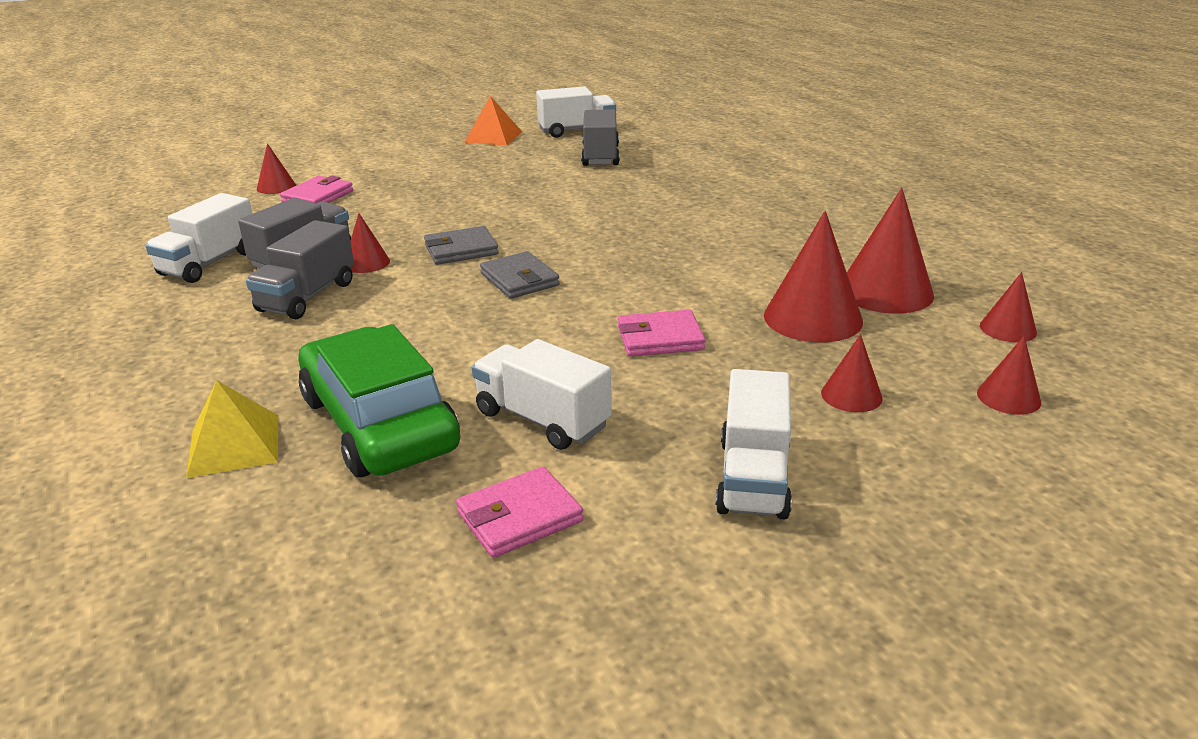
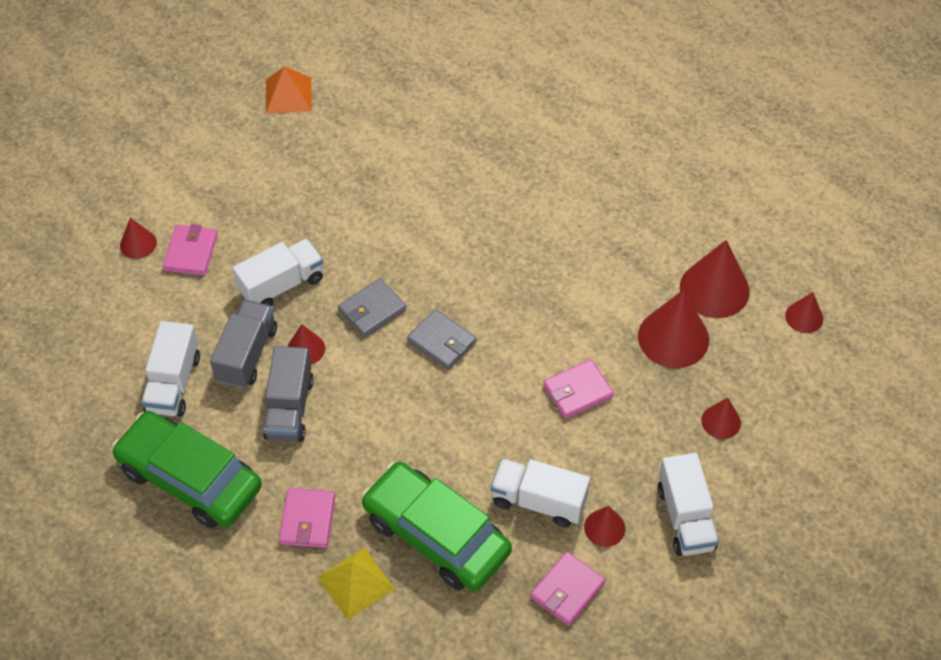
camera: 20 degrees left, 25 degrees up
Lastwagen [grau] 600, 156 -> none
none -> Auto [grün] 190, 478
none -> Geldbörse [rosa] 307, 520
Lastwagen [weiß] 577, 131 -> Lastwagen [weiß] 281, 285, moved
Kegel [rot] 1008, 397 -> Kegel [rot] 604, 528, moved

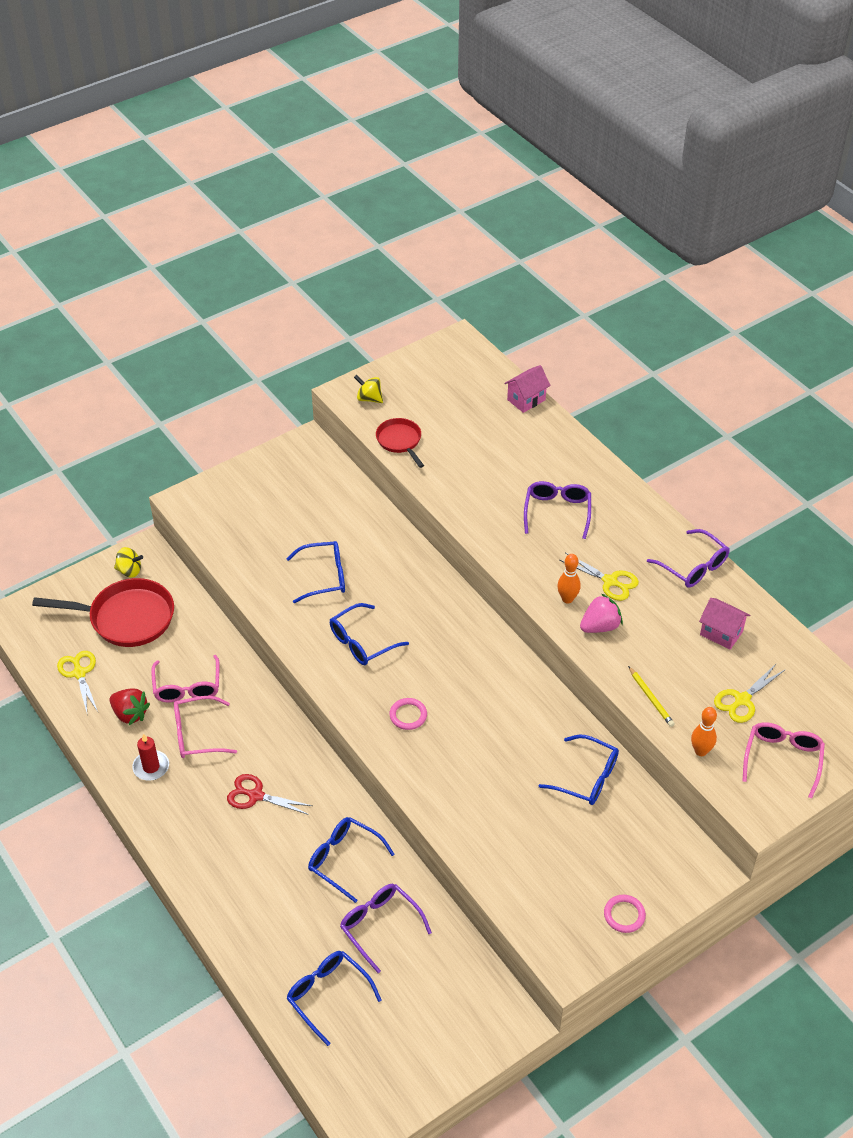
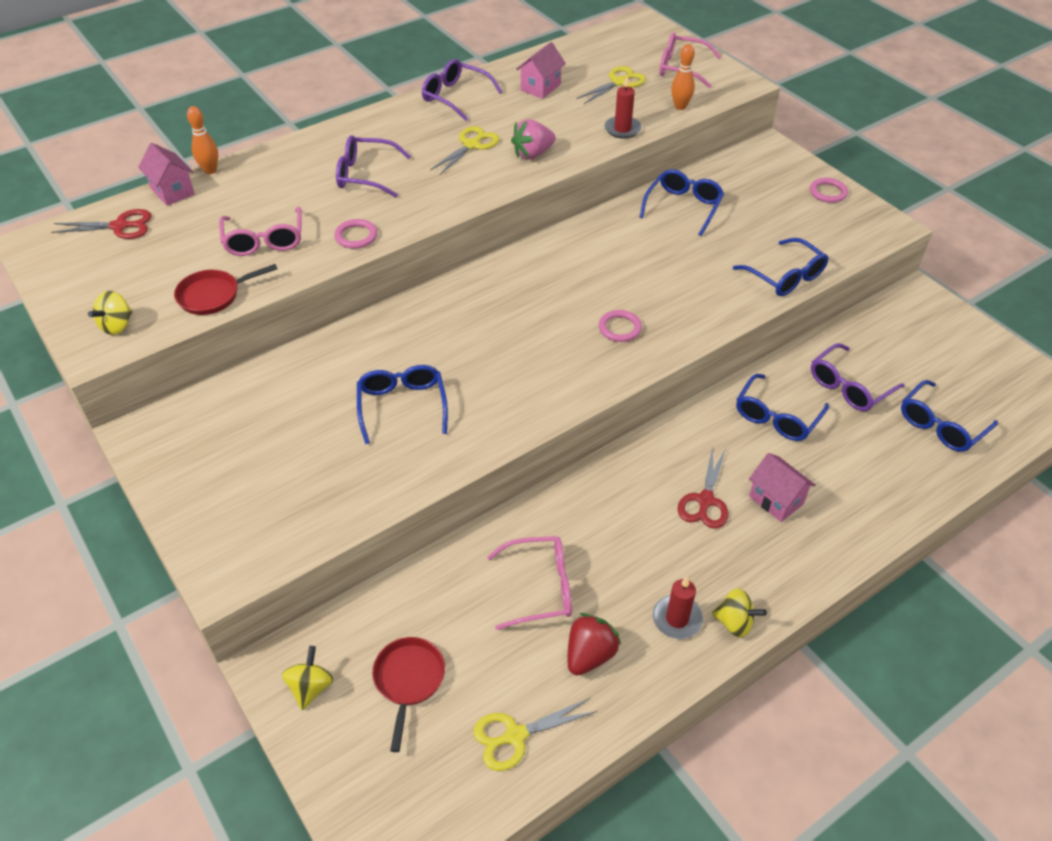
camera: 90 degrees left, 0 degrees up
none -> Schere [rot] 120, 226
none -> Ring [rosa] 356, 236
none -> Kreisel [gelb] 734, 622
none -> Haus [rosa] 776, 500
Brille [rosa] 196, 734 -> Brille [rosa] 264, 241, moved
Brille [blau] 362, 642 -> Brille [blau] 785, 277, moved
Bowlingkegel [orange] 567, 599 -> Bowlingkegel [orange] 210, 170, moved
Bleistift [gelb] 651, 698 -> Kerze [rot] 622, 129
Erdbeere [rosa] 600, 626 -> Erdbeere [rosa] 532, 154, 90 degrees counterclockwise
Brille [lila] 693, 567 -> Brille [lila] 455, 96, 105 degrees counterclockwise
Schere [gelb] 742, 700 -> Schere [gelb] 619, 82, 90 degrees counterclockwise
Pfanne [rot] 126, 618 -> Pfanne [rot] 408, 680, x0.56

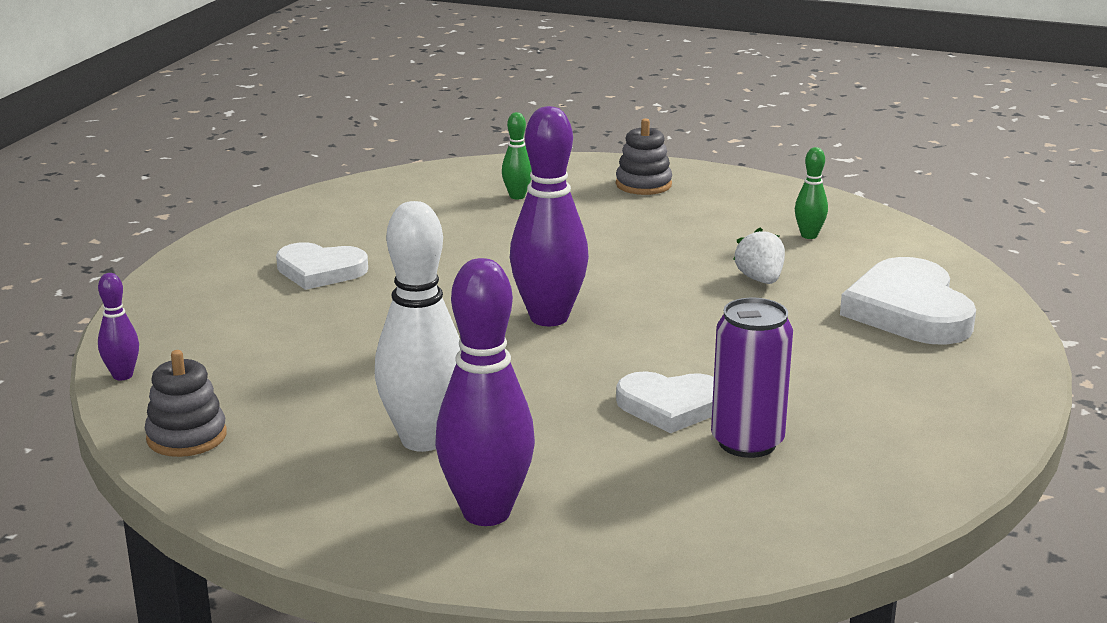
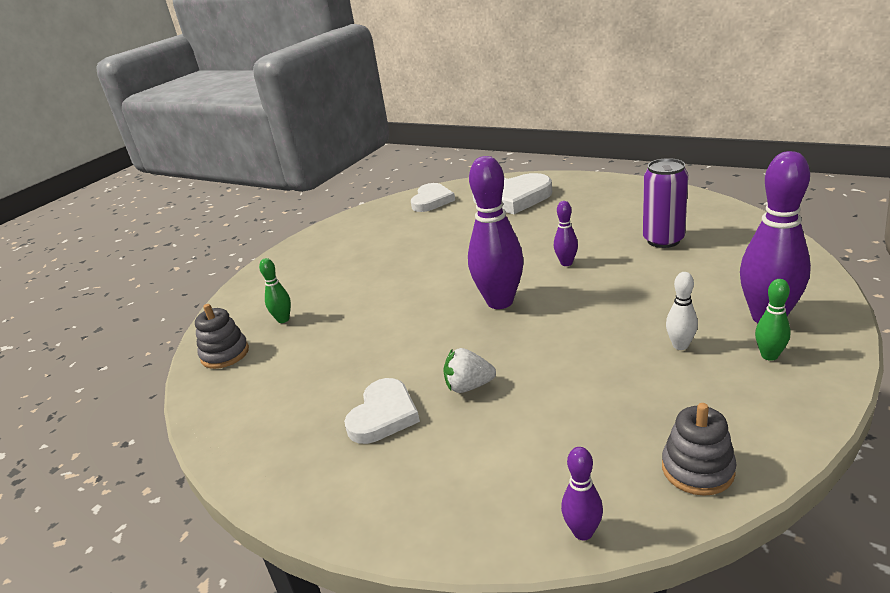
camera: 75 degrees left, 5 degrees up
none -> Bowlingkegel [lila] 566, 263
Stapelspielzeug [grau] 643, 184 -> Stapelspielzeug [grau] 225, 354, moved
Herz [weiß] 671, 406 -> Herz [weiß] 432, 200, moved
Erdbeere [weiß] 760, 279 -> Erdbeere [weiß] 469, 386, moved
Bowlingkegel [grün] 809, 235 -> Bowlingkegel [grün] 769, 356, moved
Bowlingkegel [weiß] 423, 440 -> Bowlingkegel [weiß] 680, 345, x0.47

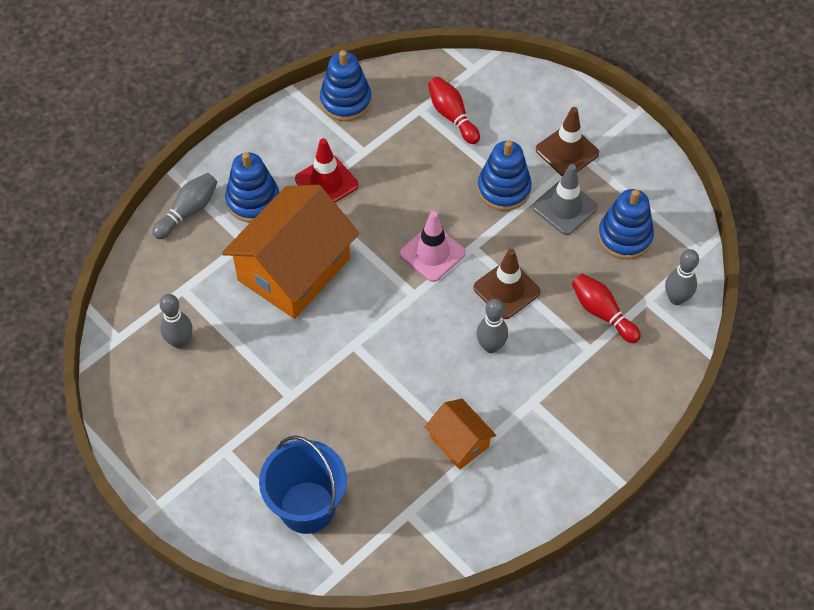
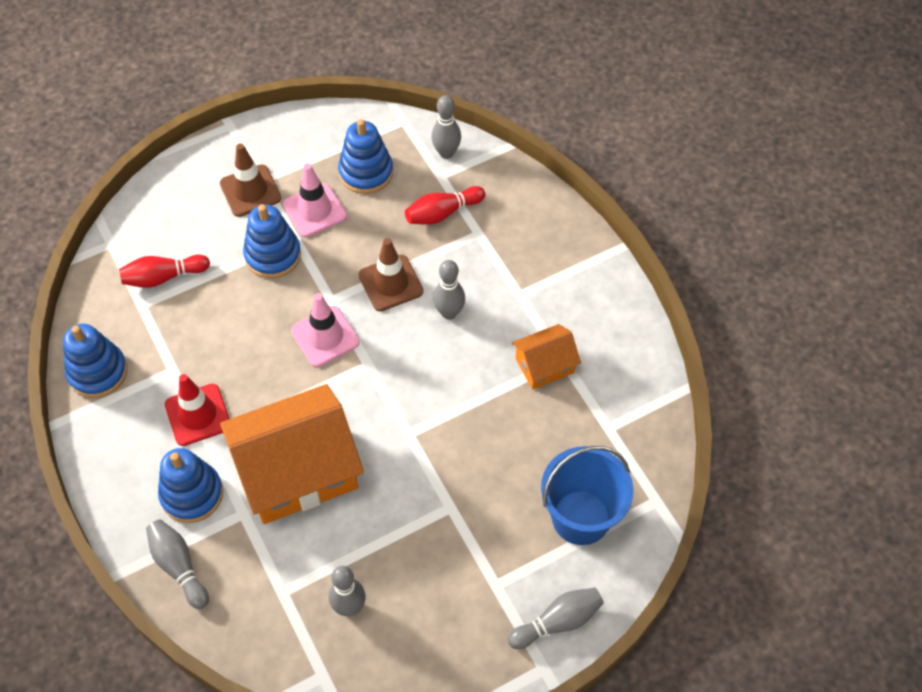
camera: 75 degrees left, 0 degrees up
none -> Bowlingkegel [grau] 558, 622
Leitkegel [grau] 565, 207 -> Leitkegel [rosa] 315, 210
Haus [orange] 294, 269 -> Haus [orange] 297, 471, 75 degrees counterclockwise

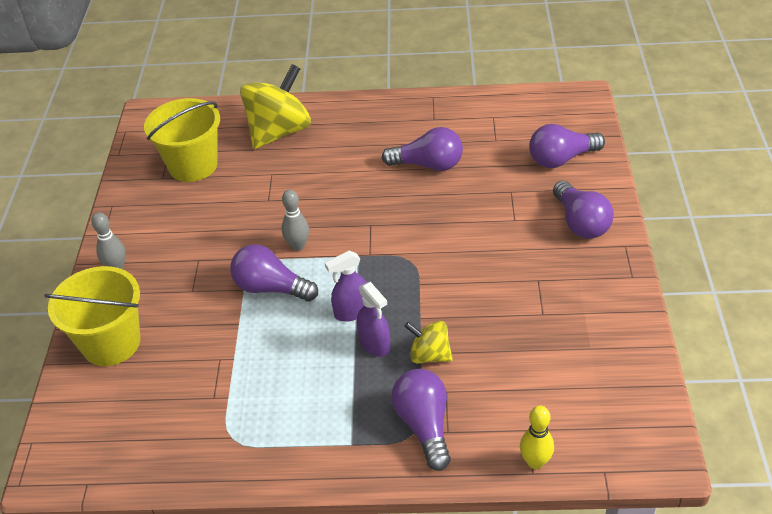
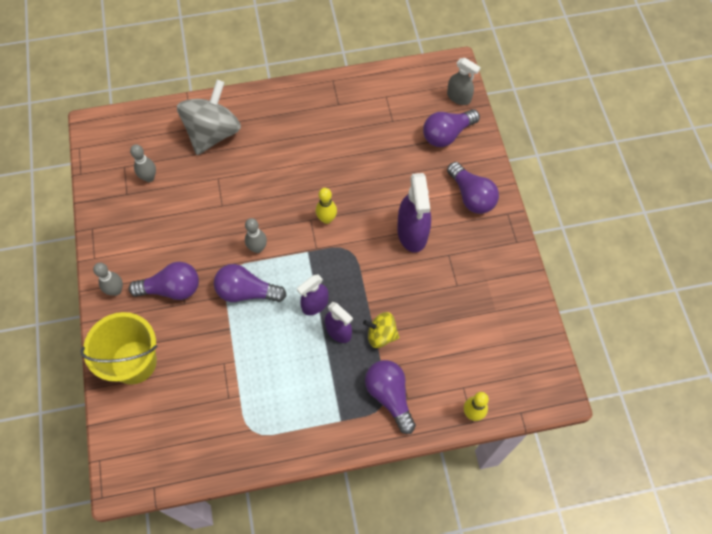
camera: 15 degrees left, 20 degrees up
none -> Bowlingkegel [gelb] 326, 219
none -> Sprühflasche [lila] 412, 233
none -> Sprühflasche [grau] 459, 97
Glühbirne [lila] 428, 165 -> Glühbirne [lila] 171, 289, moved
Eimer [gelb] 193, 165 -> Bowlingkegel [grau] 149, 177
Kreisel [gelb] 279, 132 -> Kreisel [grau] 213, 133

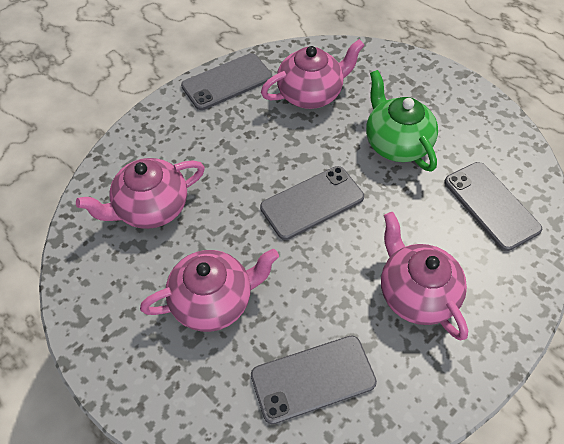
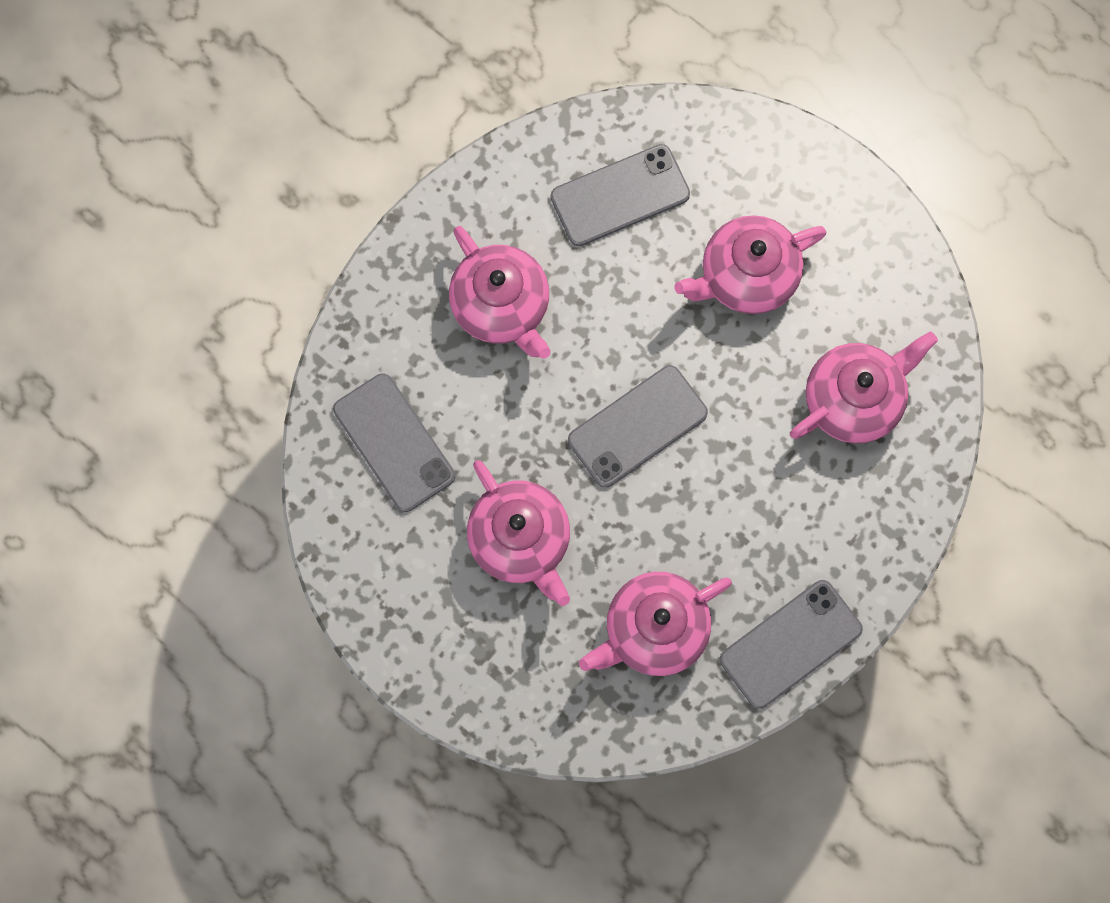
camera: 175 degrees right, 20 degrees up
Teekanne [grün] 396, 143 -> Teekanne [rosa] 521, 540

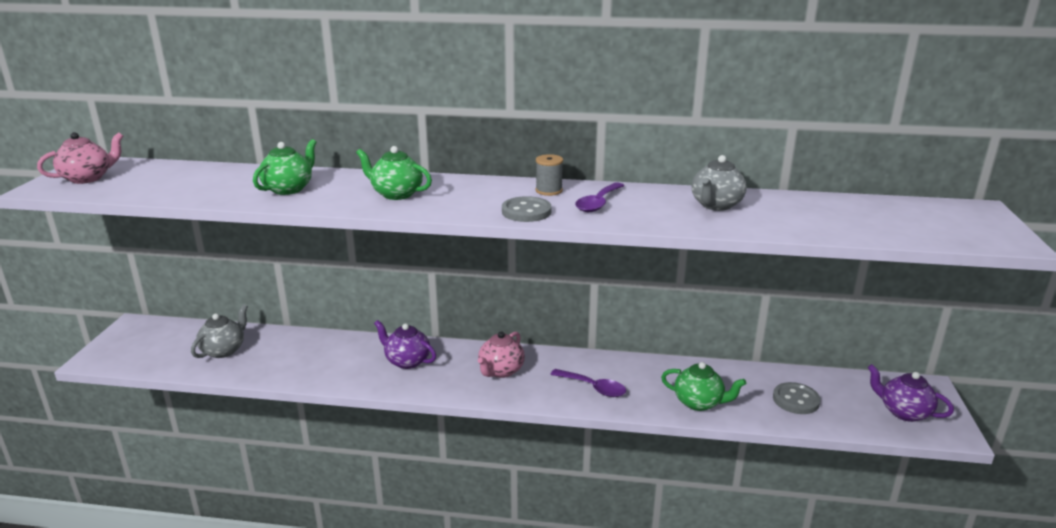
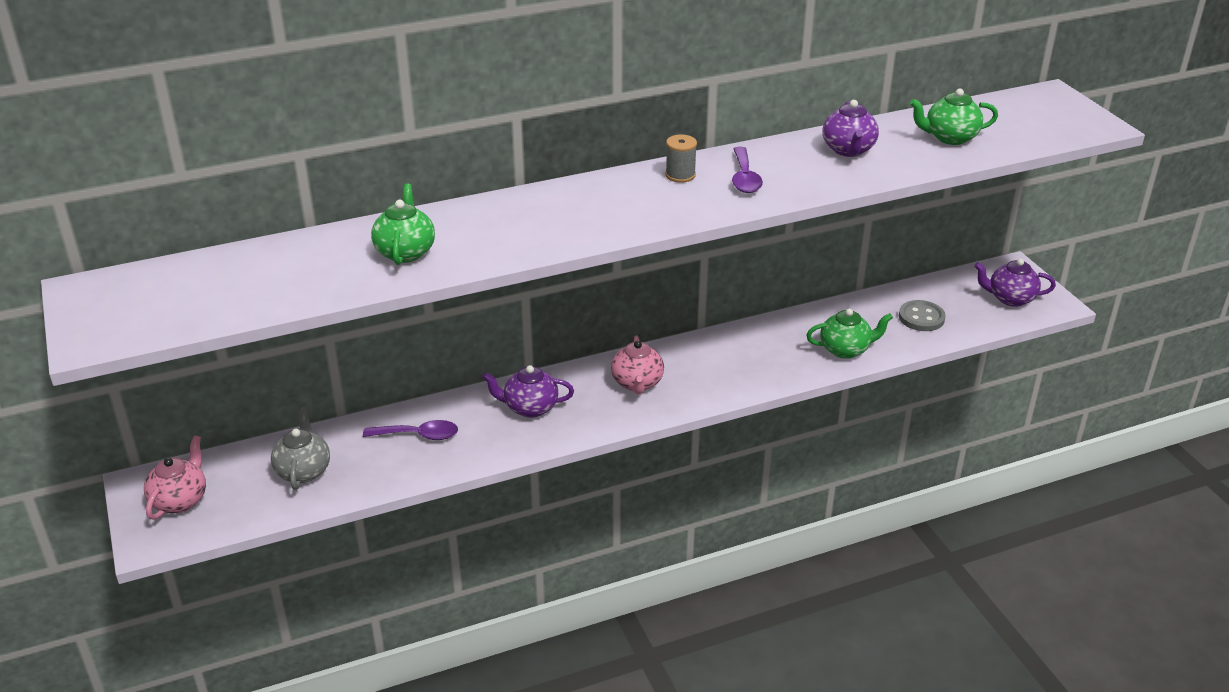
camera: 30 degrees left, 10 degrees up
Knopf [grau] 526, 211 -> none
Teekanne [rosa] 88, 178 -> Teekanne [rosa] 180, 500, moved
Teekanne [grün] 396, 194 -> Teekanne [grün] 950, 137, moved
Löffel [lila] 593, 388 -> Löffel [lila] 418, 435, moved
Teekanne [grau] 716, 205 -> Teekanne [lila] 848, 150

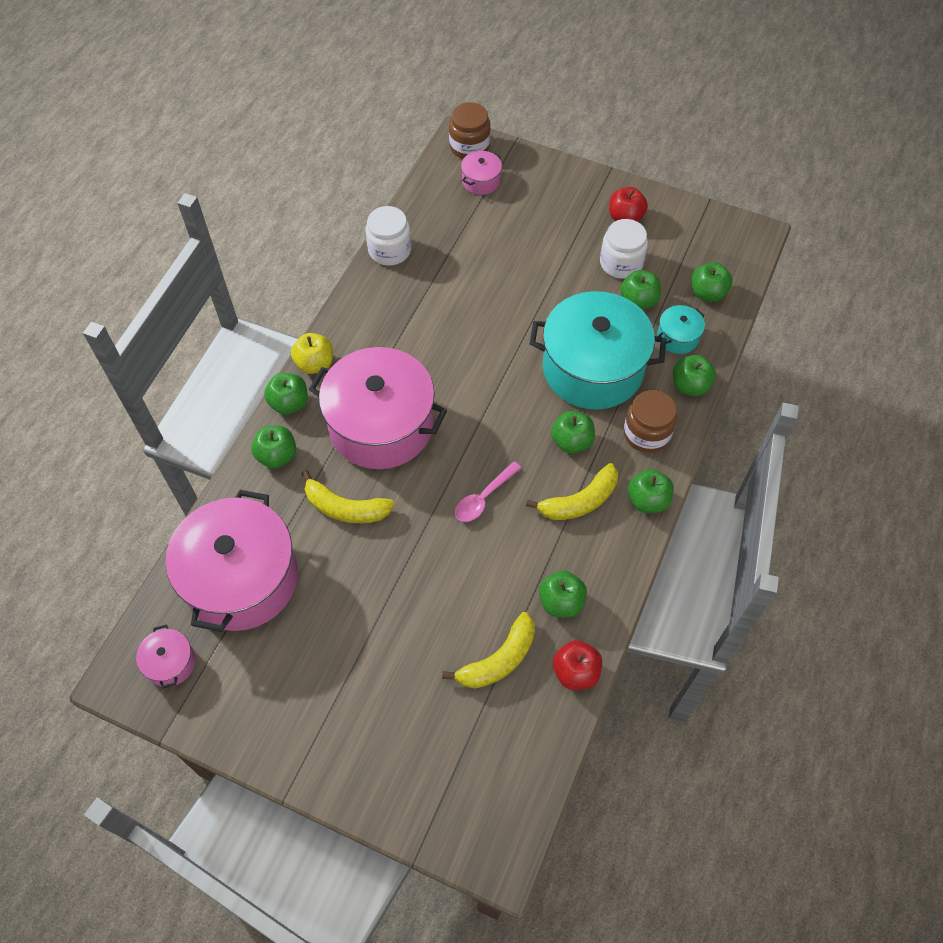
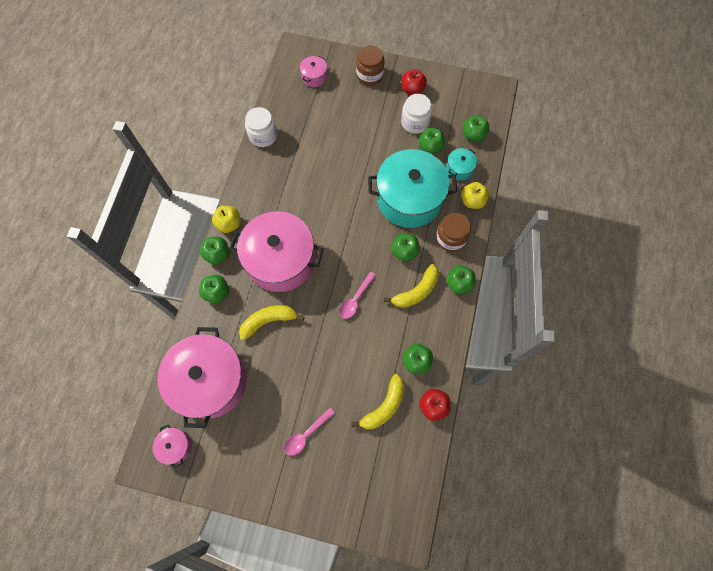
camera: 10 degrees left, 10 degrees up
none -> Löffel [rosa] 306, 434
Einmachglas [braun] 469, 146 -> Einmachglas [braun] 369, 75, moved
Apfel [grün] 690, 385 -> Apfel [gelb] 472, 201
Banane [gelb] 345, 508 -> Banane [gelb] 268, 321, 150 degrees clockwise

